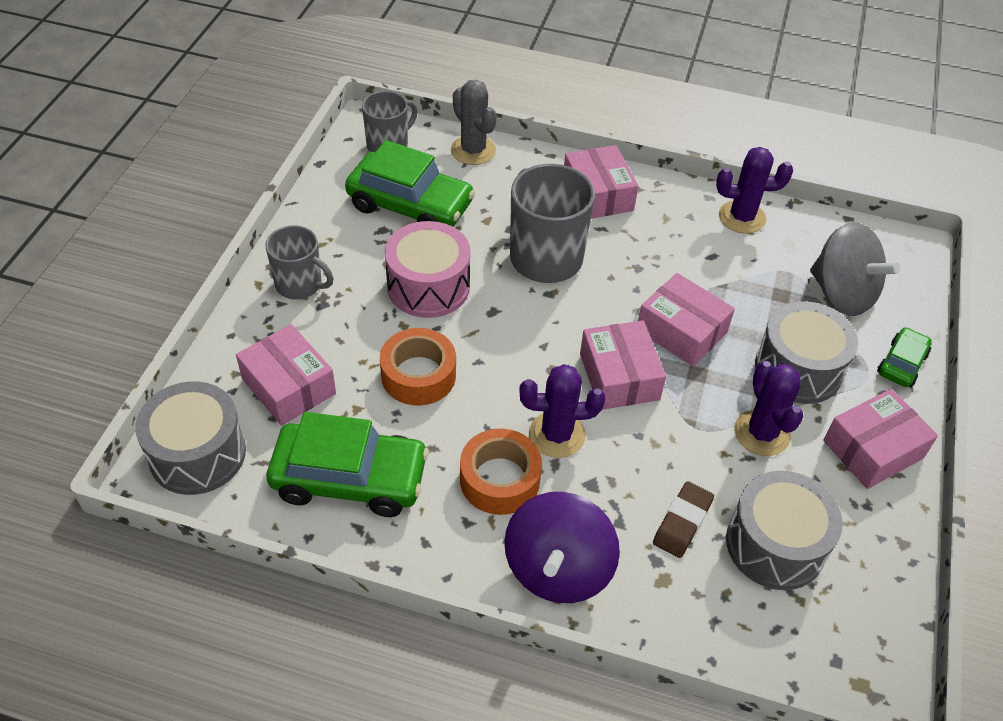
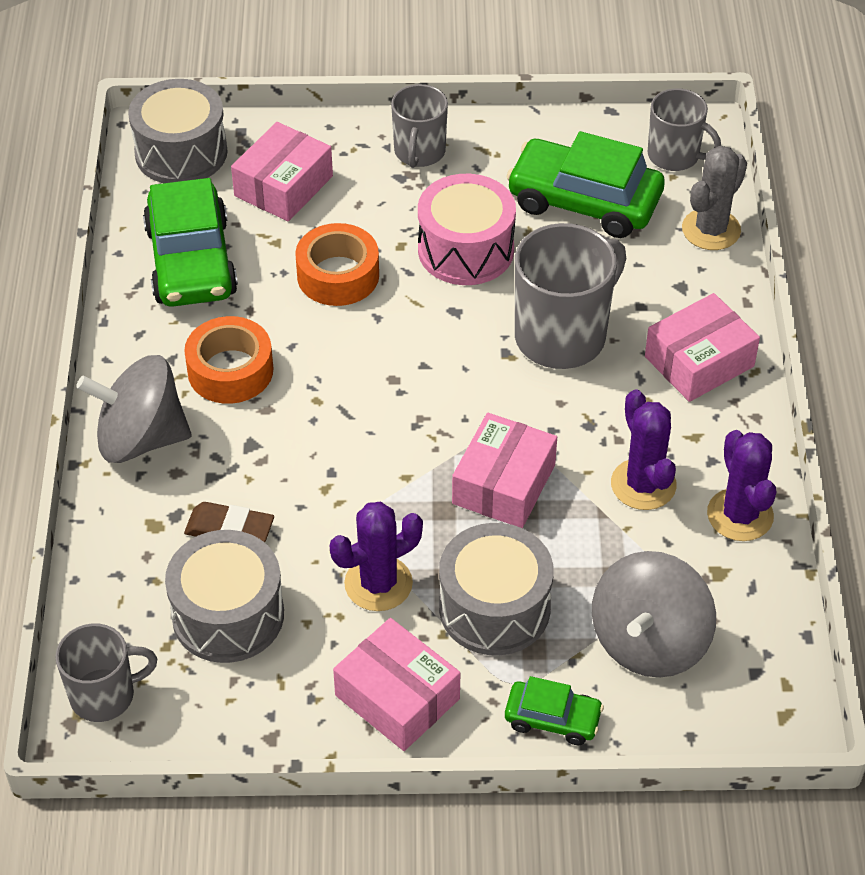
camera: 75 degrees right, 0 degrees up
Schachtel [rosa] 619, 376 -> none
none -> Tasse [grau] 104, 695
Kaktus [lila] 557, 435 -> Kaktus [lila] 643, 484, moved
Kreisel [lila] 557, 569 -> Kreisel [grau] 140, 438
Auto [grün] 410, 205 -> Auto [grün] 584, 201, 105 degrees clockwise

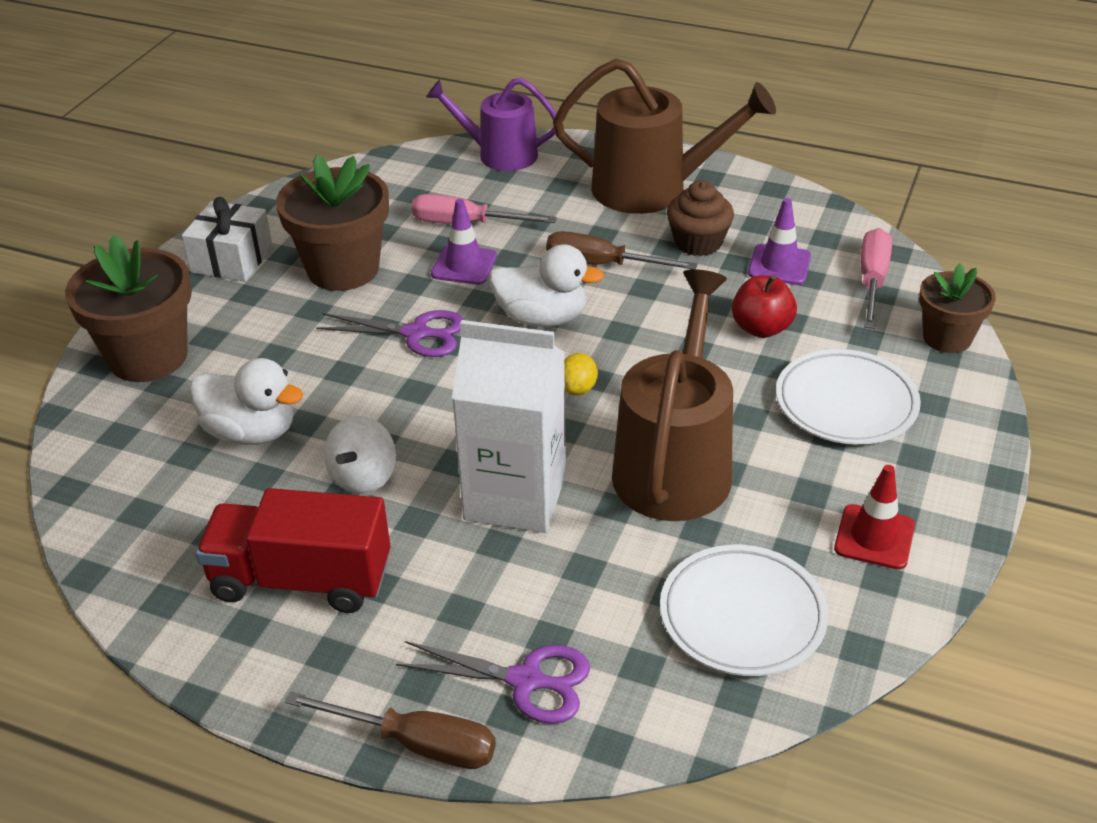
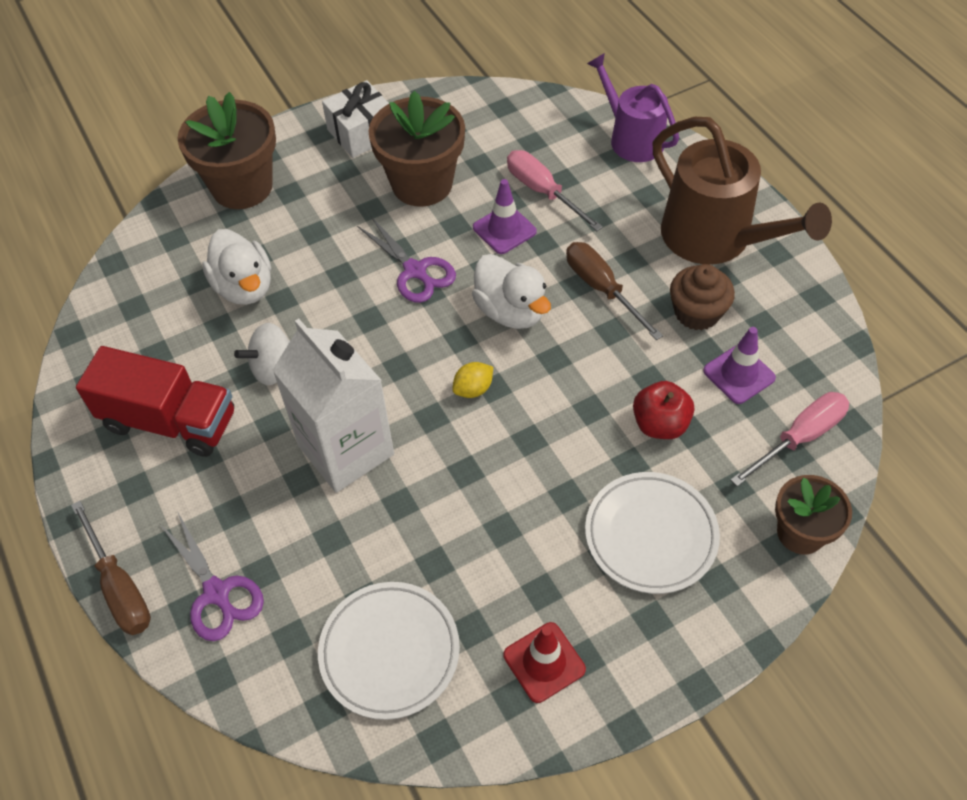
camera: 40 degrees right, 15 degrees up
Gießkanne [braun] 675, 465 -> none
Lastwagen [rot] 301, 579 -> Lastwagen [rot] 170, 421, 150 degrees clockwise

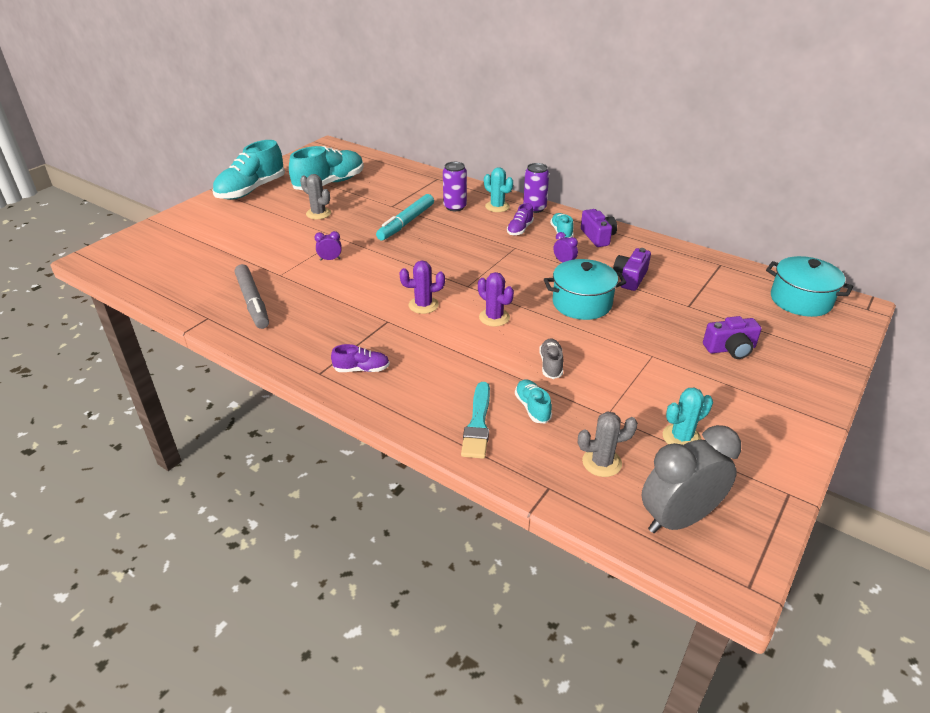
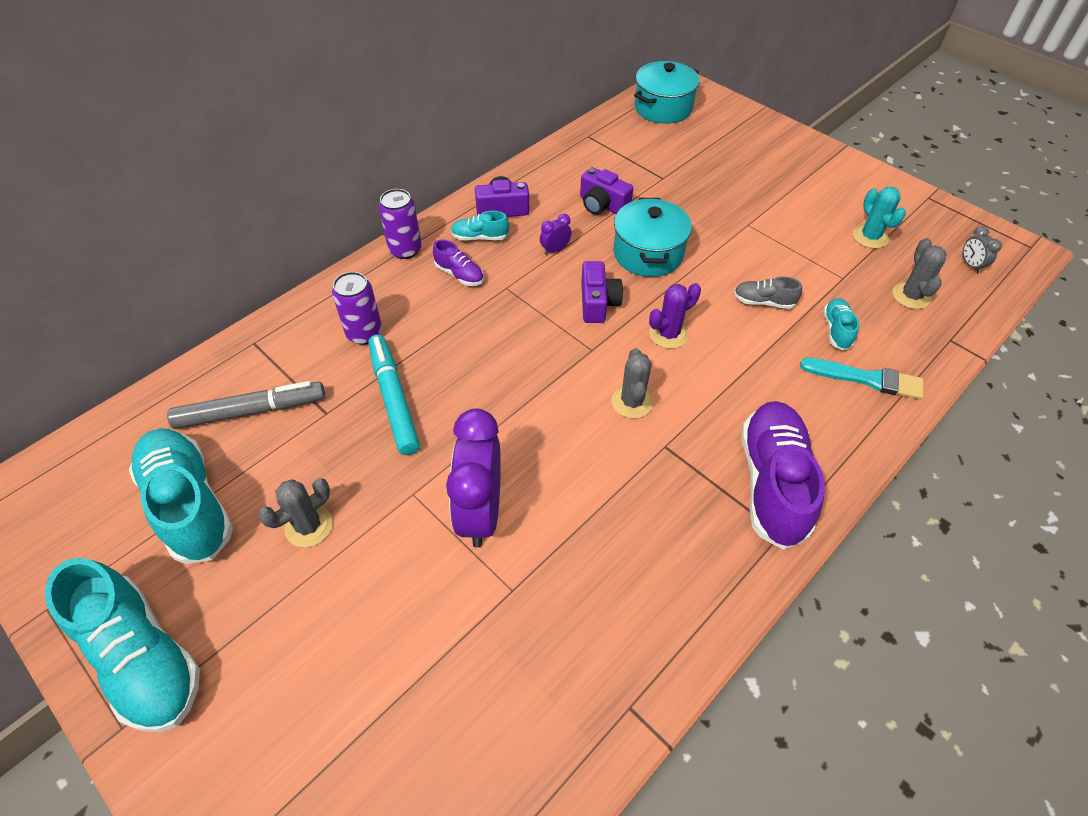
camera: 80 degrees left, 15 degrees up
Kaktus [türkis] 497, 206 -> none
Filzstift [grau] 253, 302 -> Filzstift [grau] 251, 411, moved
Kamera [lila] 730, 349 -> Kamera [lila] 598, 303, moved
Kaktus [lila] 423, 305 -> Kaktus [grau] 632, 402
Filzstift [türkis] 406, 223 -> Filzstift [türkis] 393, 399, 150 degrees counterclockwise
Schuh [türkis] 532, 407 -> Schuh [türkis] 836, 330, 105 degrees clockwise
Wecker [lila] 330, 259 -> Wecker [lila] 480, 512, x2.37
Schuh [lila] 362, 369 -> Schuh [lila] 772, 482, x2.13
Wecker [grau] 678, 518 -> Wecker [grau] 970, 265, x0.42

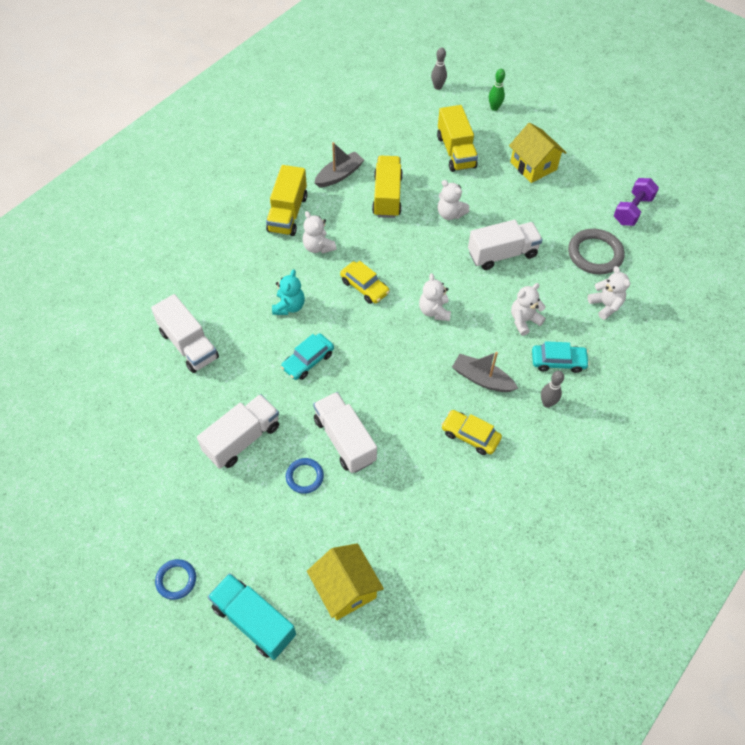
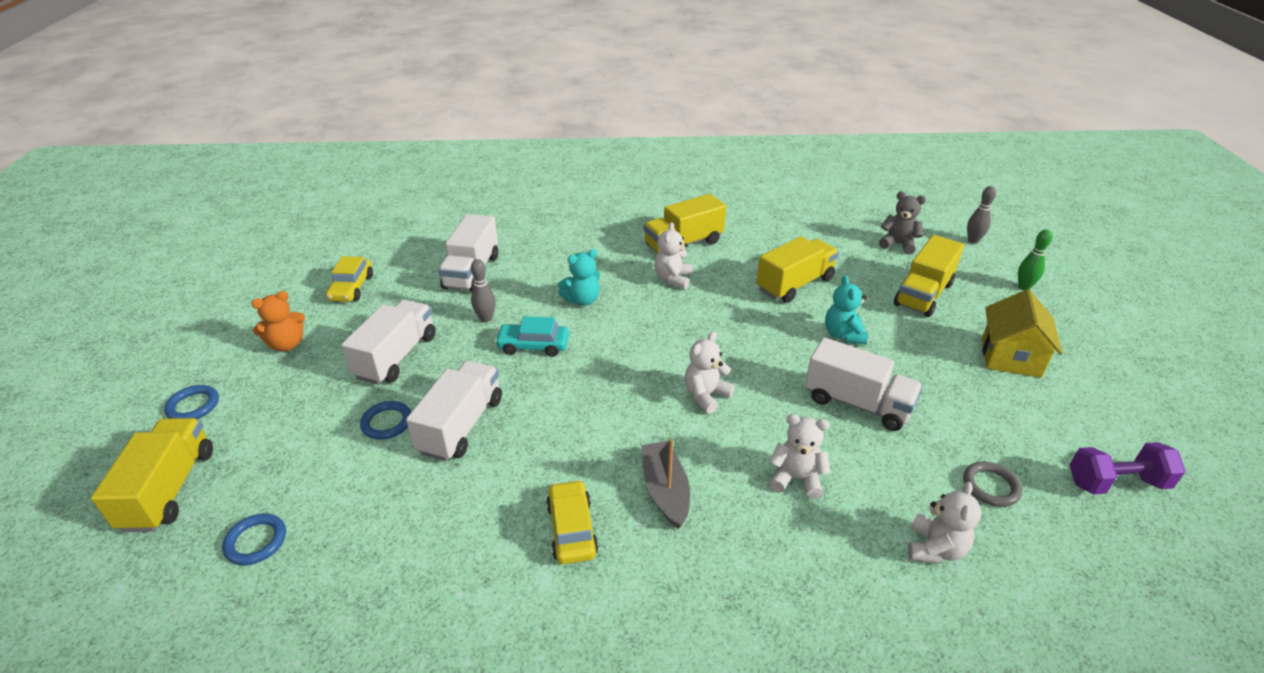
camera: 50 degrees right, 20 degrees down
Boot [grau] 339, 175 -> none
Auto [türkis] 558, 361 -> none
none -> Teddybär [orange] 287, 344
none -> Teddybär [grau] 898, 244
Auto [gelb] 364, 287 -> Auto [gelb] 351, 288, moved
Bowlingkegel [grau] 547, 403 -> Bowlingkegel [grau] 486, 318, moved
Haus [gelb] 345, 589 -> Ring [blau] 256, 541
Lastwagen [türkis] 254, 621 -> Lastwagen [gelb] 169, 489
Teddybär [weiß] 450, 214 -> Teddybär [türkis] 843, 335
Lastwagen [weiß] 242, 439 -> Lastwagen [weiß] 396, 356, 75 degrees counterclockwise
Ring [grau] 595, 254 -> Ring [grau] 990, 486, x0.58

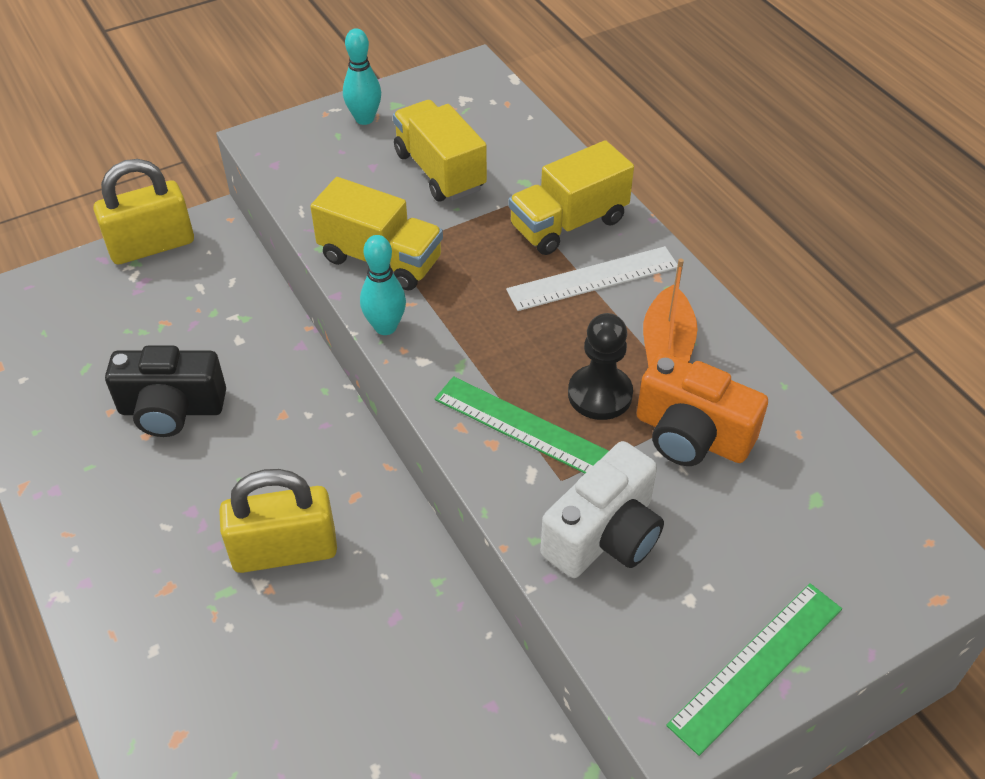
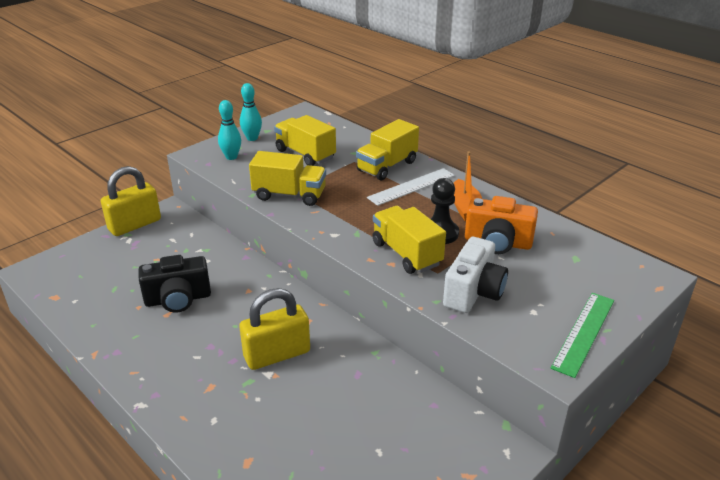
camera: 15 degrees left, 15 degrees down
Bowlingkegel [türkis] 385, 327 -> Bowlingkegel [türkis] 231, 157, moved
Lineal [grün] 525, 428 -> Lastwagen [gelb] 406, 254

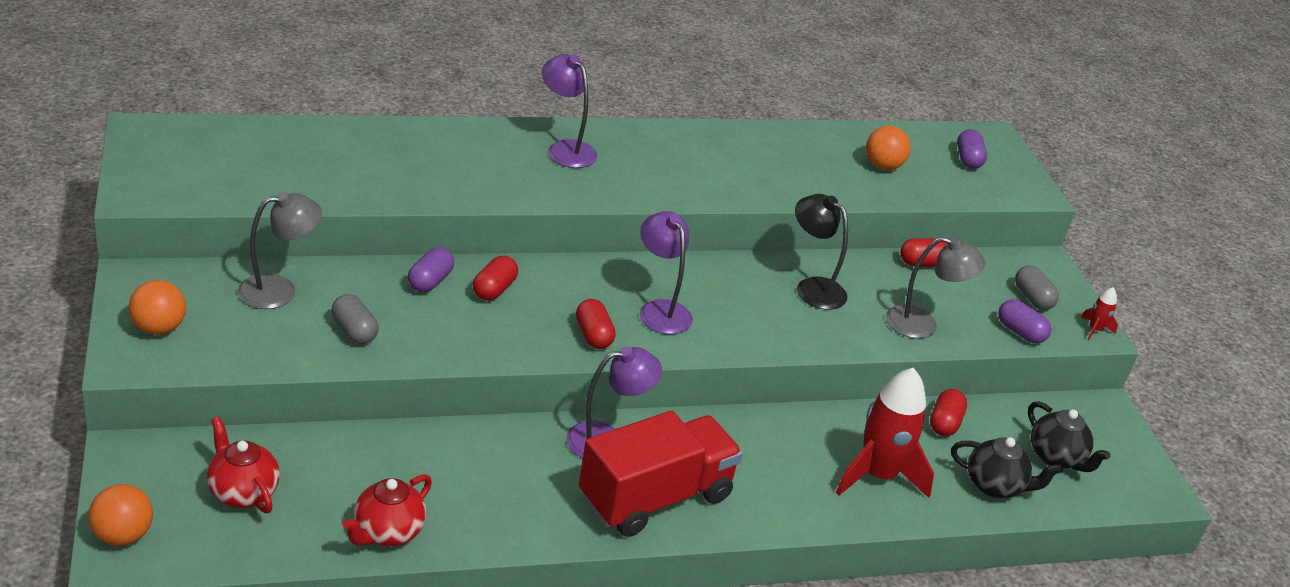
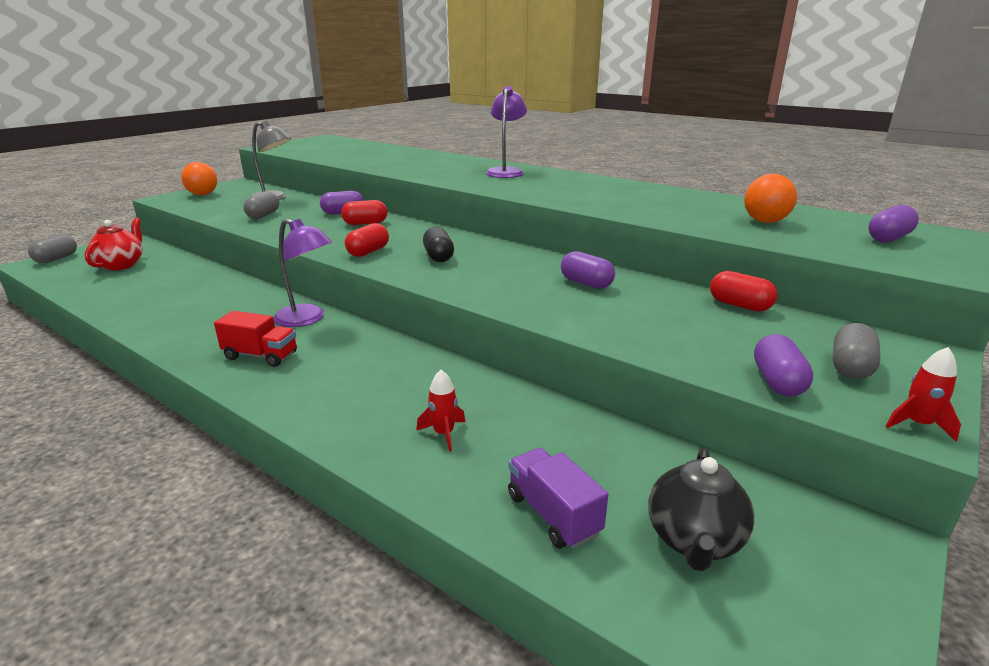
camera: 55 degrees right, 10 degrees down
Teekanne [rot] 387, 532 -> none
Lampe [grau] 922, 325 -> none
Kapsel [rot] 944, 423 -> none
Ball [orange] 123, 535 -> Kapsel [grau] 56, 259
Lampe [lila] 660, 310 -> Kapsel [schwarz] 438, 257
Lampe [schwarz] 812, 288 -> Kapsel [lila] 586, 283
Teekanne [schwarz] 994, 486 -> Lastwagen [lila] 553, 514
Lastwagen [rot] 655, 498 -> Lastwagen [rot] 260, 356, x0.49
Rakete [rot] 877, 475 -> Rakete [rot] 444, 434, x0.43

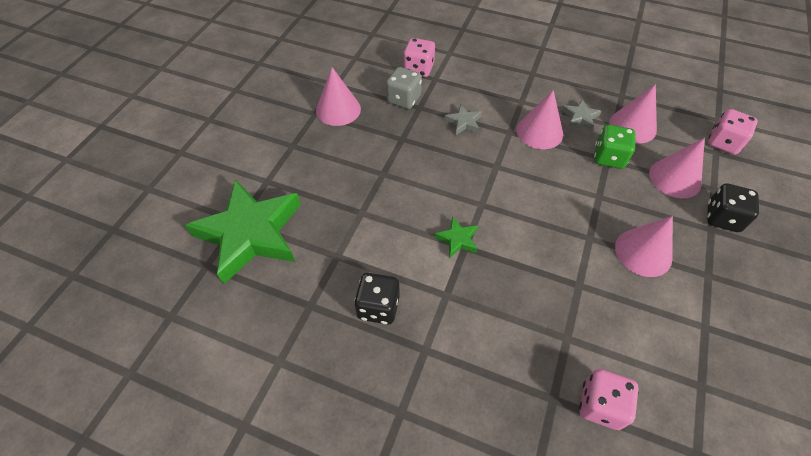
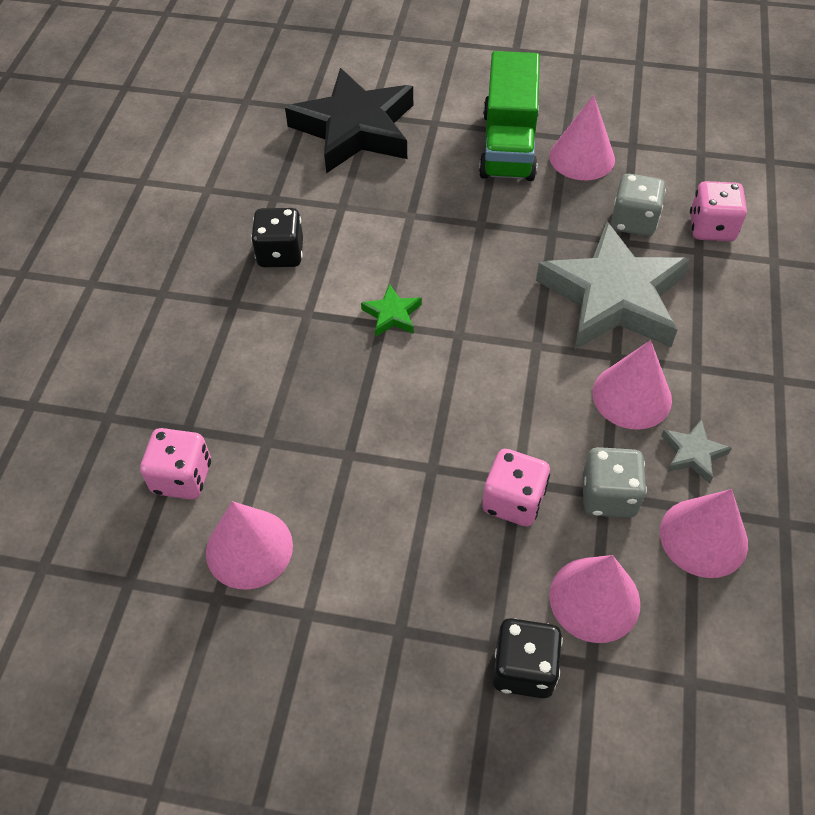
camera: 80 degrees right, 0 degrees up
none -> Lastwagen [grün] 508, 145
Kegel [rosa] 643, 252 -> Kegel [rosa] 249, 548, moved
Spielwürfel [rosa] 723, 143 -> Spielwürfel [rosa] 513, 501, moved
Stern [grün] 250, 234 -> Stern [schwarz] 355, 129
Spielwürfel [grün] 608, 157 -> Spielwürfel [grau] 608, 496
Stern [grau] 463, 122 -> Stern [grau] 613, 297, x2.49

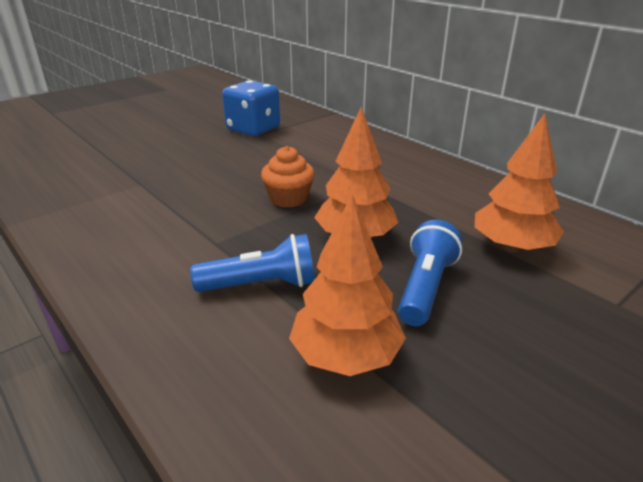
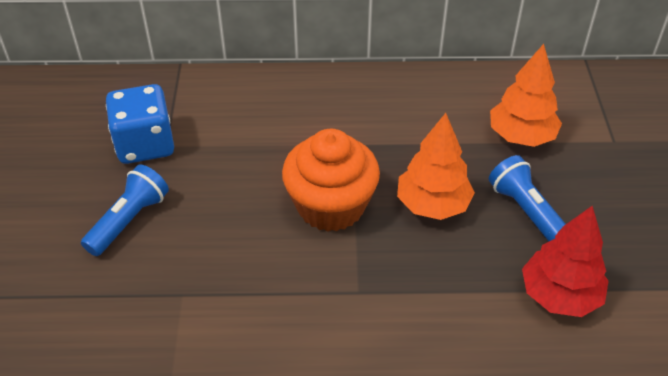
camera: 50 degrees left, 15 degrees up
Taschenlampe [blau] 261, 285 -> Taschenlampe [blau] 129, 220, moved
Baum [orange] 346, 356 -> Baum [rot] 559, 295
Muffin [orange] 288, 198 -> Muffin [orange] 331, 206, x1.69

